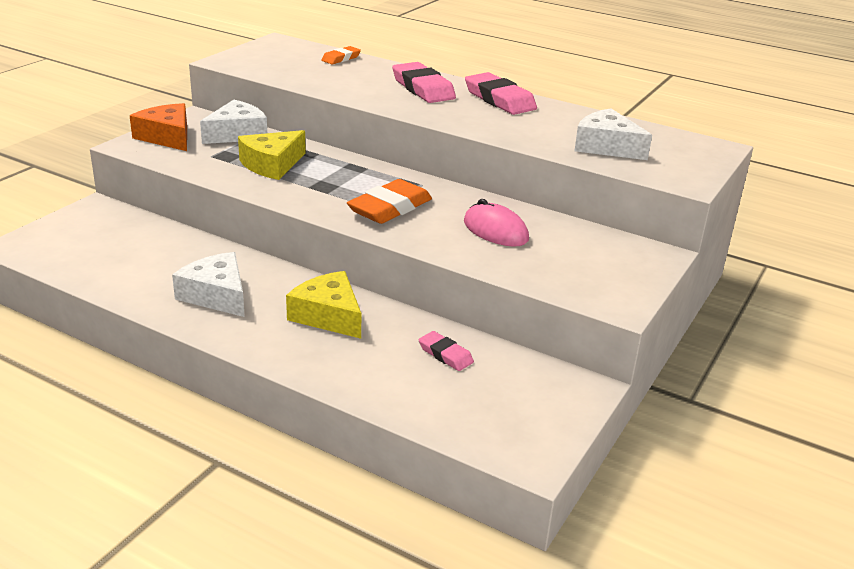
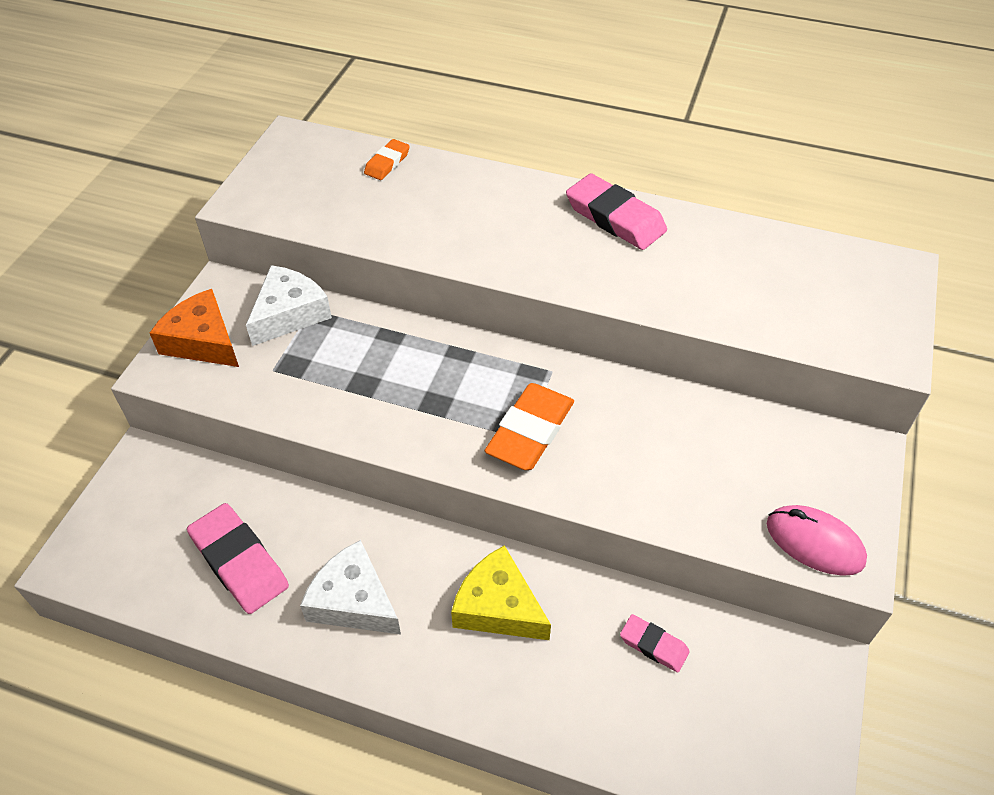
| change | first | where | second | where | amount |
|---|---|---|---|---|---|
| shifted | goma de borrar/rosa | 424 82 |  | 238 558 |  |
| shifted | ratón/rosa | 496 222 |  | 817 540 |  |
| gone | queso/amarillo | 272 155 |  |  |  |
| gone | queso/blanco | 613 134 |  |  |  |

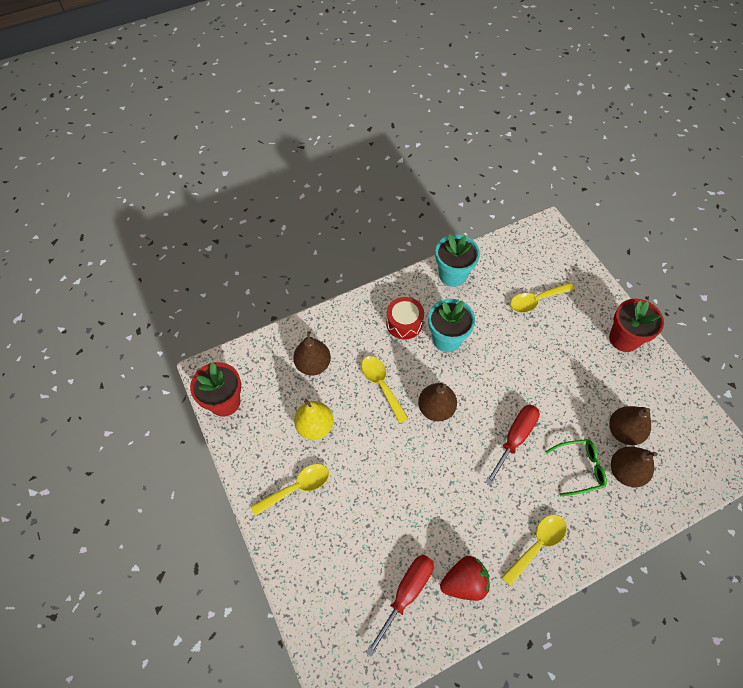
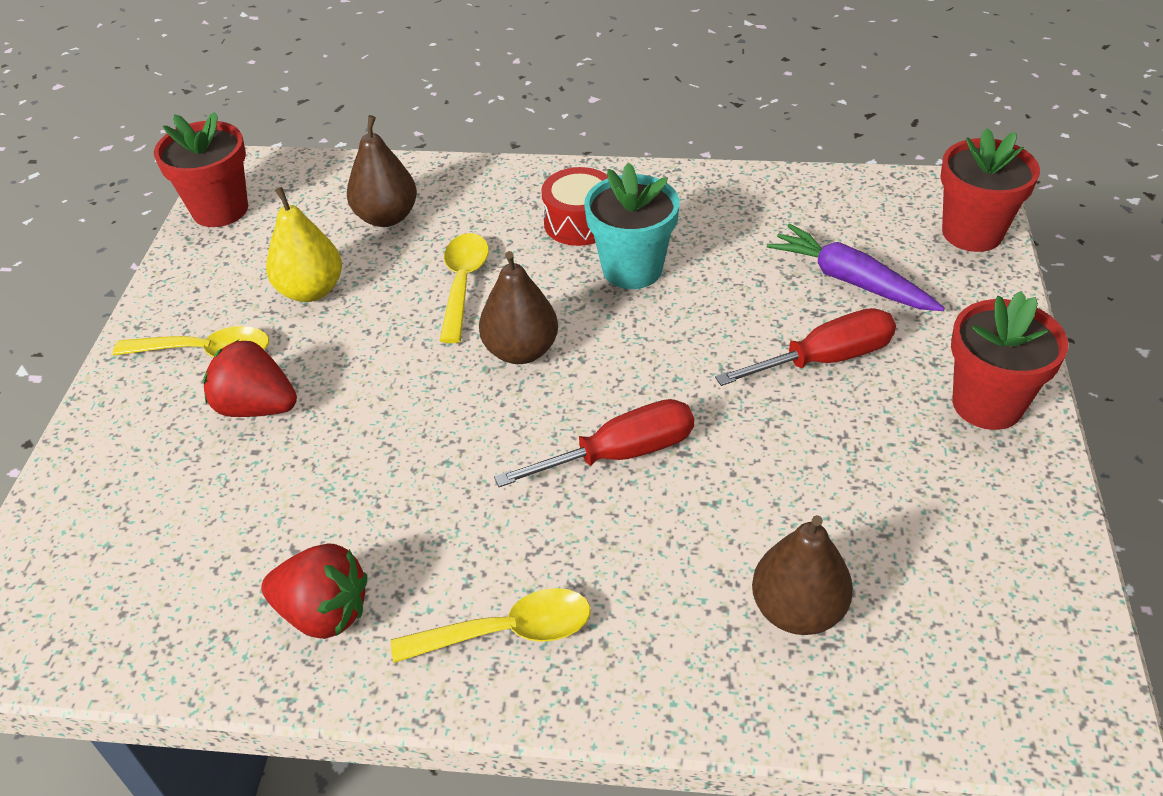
| change | first | where | second | where | amount |
|---|---|---|---|---|---|
| new |  |  | fresa/rojo | 250 378 |  |
| shifted | destornillador/rojo | 400 605 |  | 805 347 |  |
| swapped | cuchara/amarillo | 542 298 | zanahoria/morado | 856 267 |  |
| new |  |  | maceta/rojo | 990 190 |  |
| gone | maceta/turquesa | 457 260 |  |  |  |
| gone | gafas/verde | 576 467 |  |  |  |
| gone | pera/marrón | 630 425 |  |  |  |

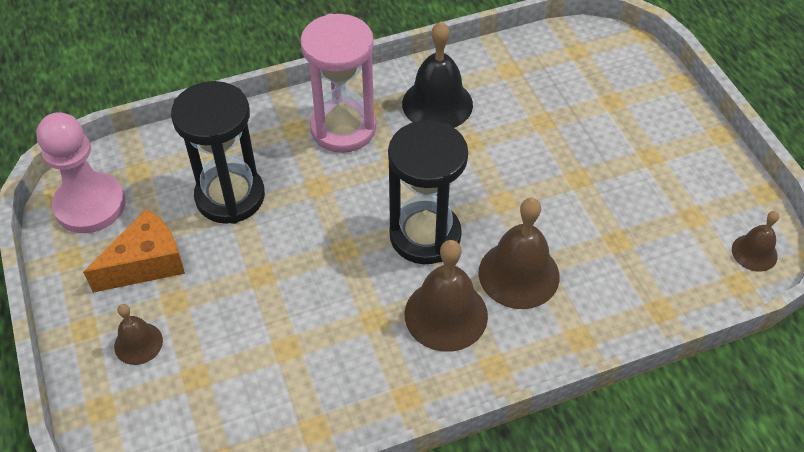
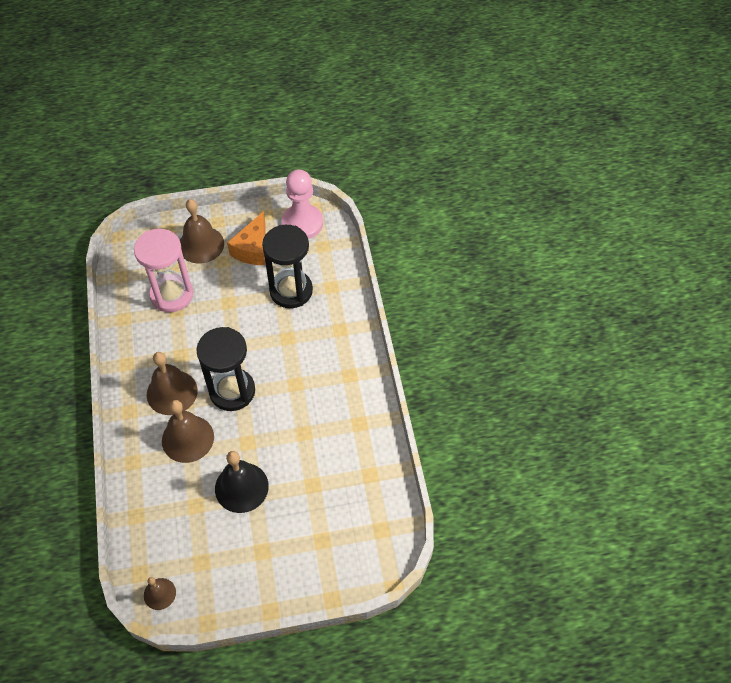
| change | first | where | second | where | amount |
|---|---|---|---|---|---|
| shifted | reloj de arena/rosa | 338 83 |  | 164 270 |  |
| scaled | campana/marrón | 138 334 |  | 202 231 | x1.77 |
| shifted | campana/negro | 437 74 |  | 242 482 |  |
| rotated | queso/naranja | 134 251 |  | 246 238 | 45 degrees clockwise |

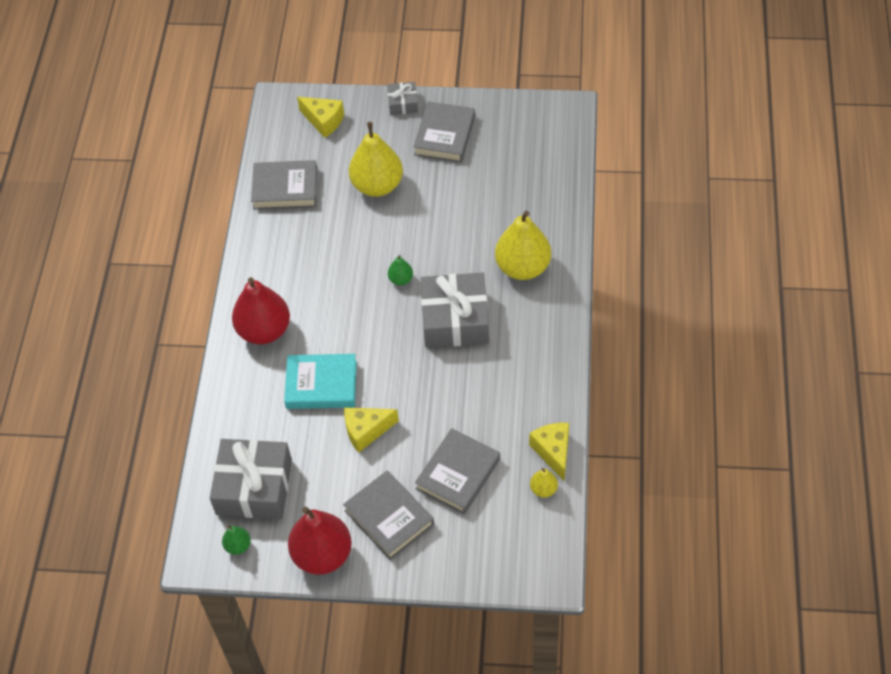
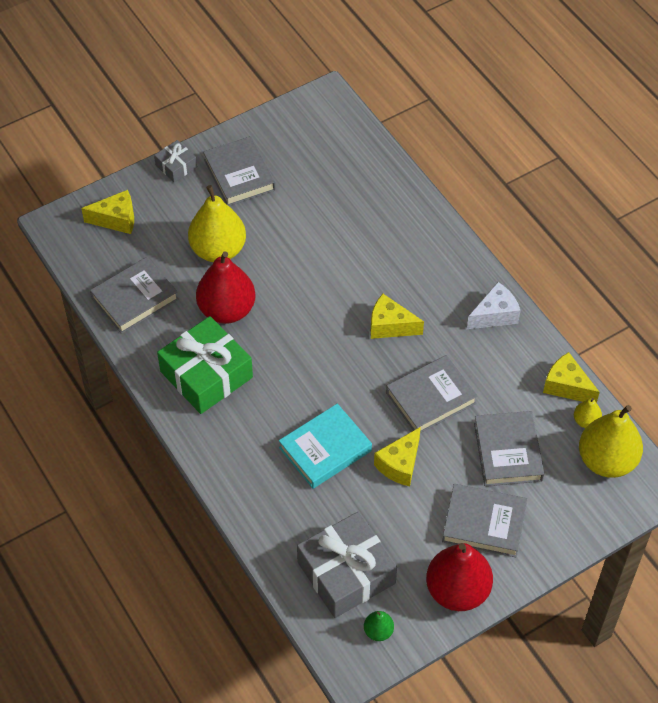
| change | first | where | second | where | amount |
|---|---|---|---|---|---|
| new |  |  | regalo/verde | 205 365 |  |
| shifted | pera/rojo | 261 310 |  | 225 288 |  |
| swapped | regalo/gris | 455 310 | queso/amarillo | 397 316 |  |
| new |  |  | libro/gris | 432 394 |  |
| new |  |  | queso/blanco | 494 305 |  |
| shifted | pera/amarillo | 523 245 |  | 611 441 |  |
| gone | pera/verde | 400 270 |  |  |  |

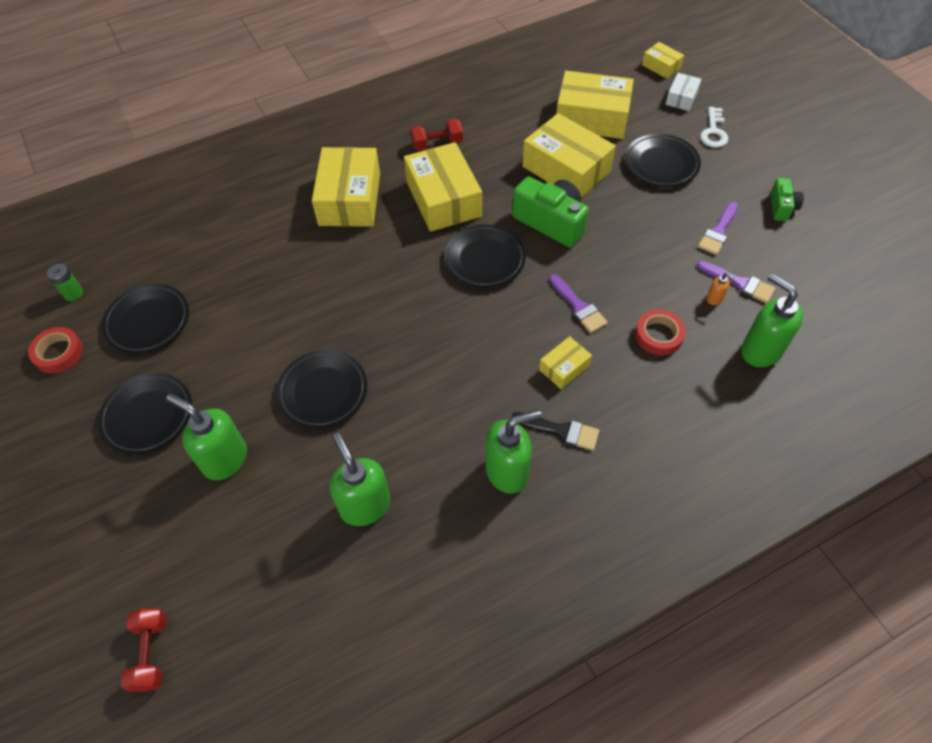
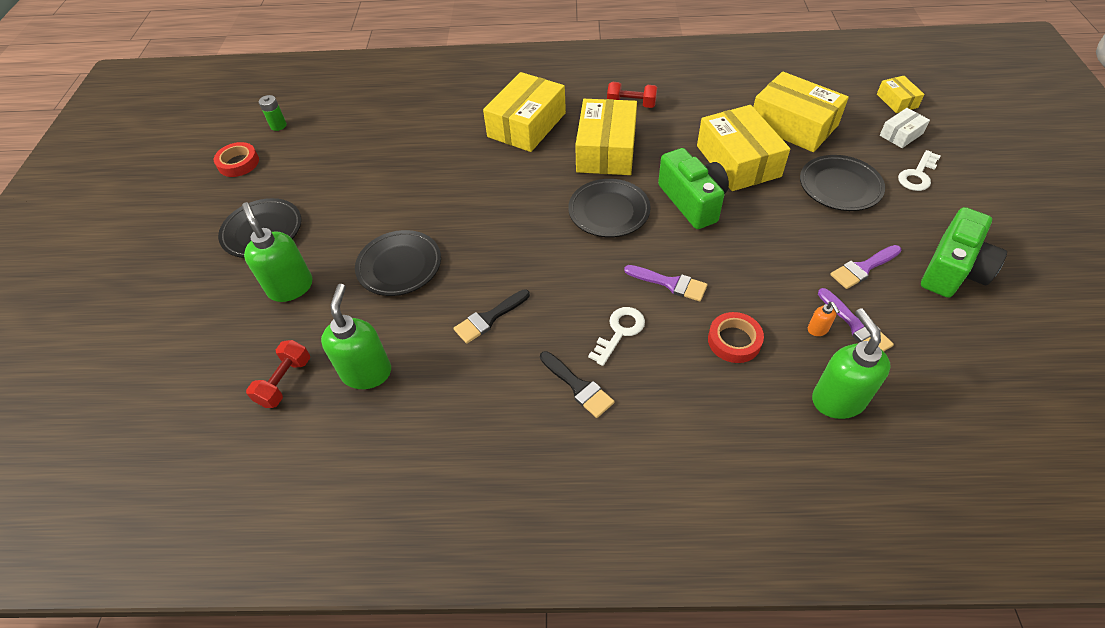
| change | first | where | second | where | amount |
|---|---|---|---|---|---|
| shifted | mancuerna/rojo | 143 650 |  | 278 374 |  |
| new |  |  | pincel/negro | 492 316 |  |
| swapped | caja/amarillo | 565 362 | llave/blanco | 616 336 |  |
| rotated | pincel/morado | 578 303 |  | 666 283 | 60 degrees counterclockwise |
| scaled | cámara/verde | 787 199 |  | 964 252 | x1.83 |
| gone | plato/negro | 145 319 |  |  |  |
| gone | dispensador de jabón/verde | 513 451 |  |  |  |

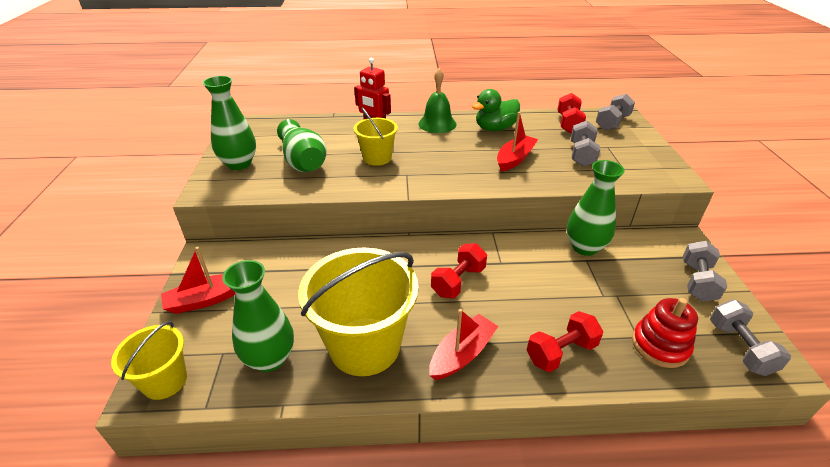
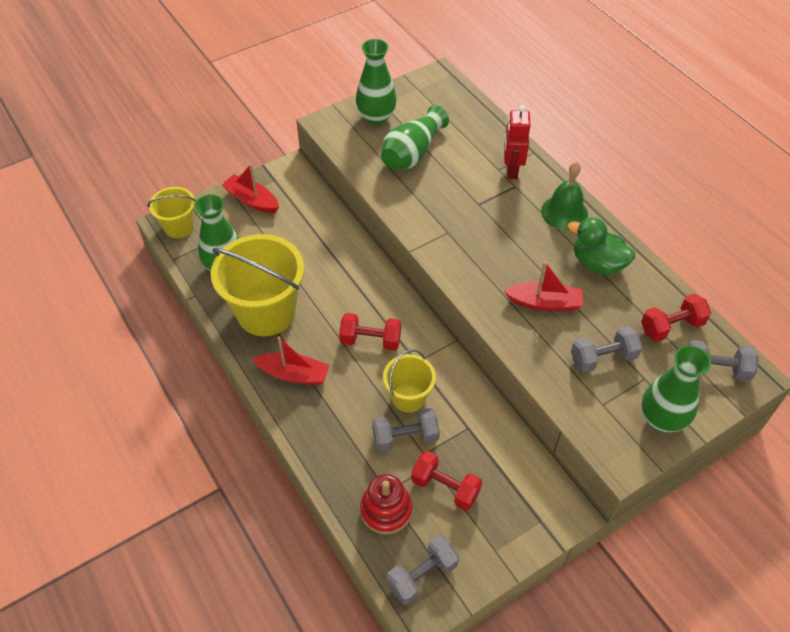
| change | first | where | second | where | amount |
|---|---|---|---|---|---|
| shifted | mancuerna/gris | 705 271 |  | 406 430 |  |
| shifted | balde/amarillo | 375 136 |  | 409 381 |  |
| shifted | mancuerna/rojo | 565 341 |  | 446 480 |  |
| shifted | florero/verde | 596 208 |  | 676 389 |  |

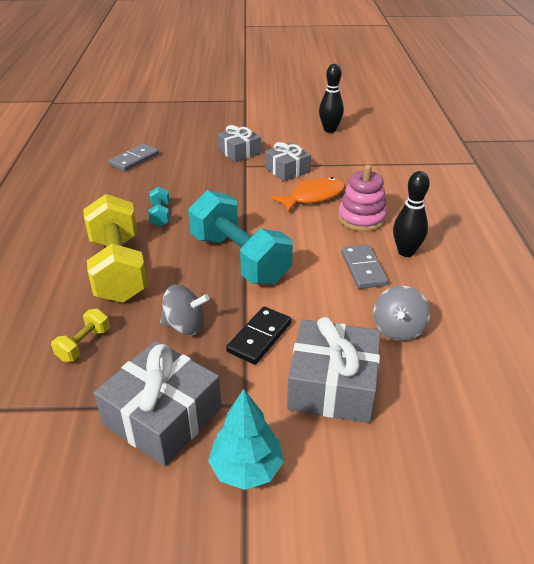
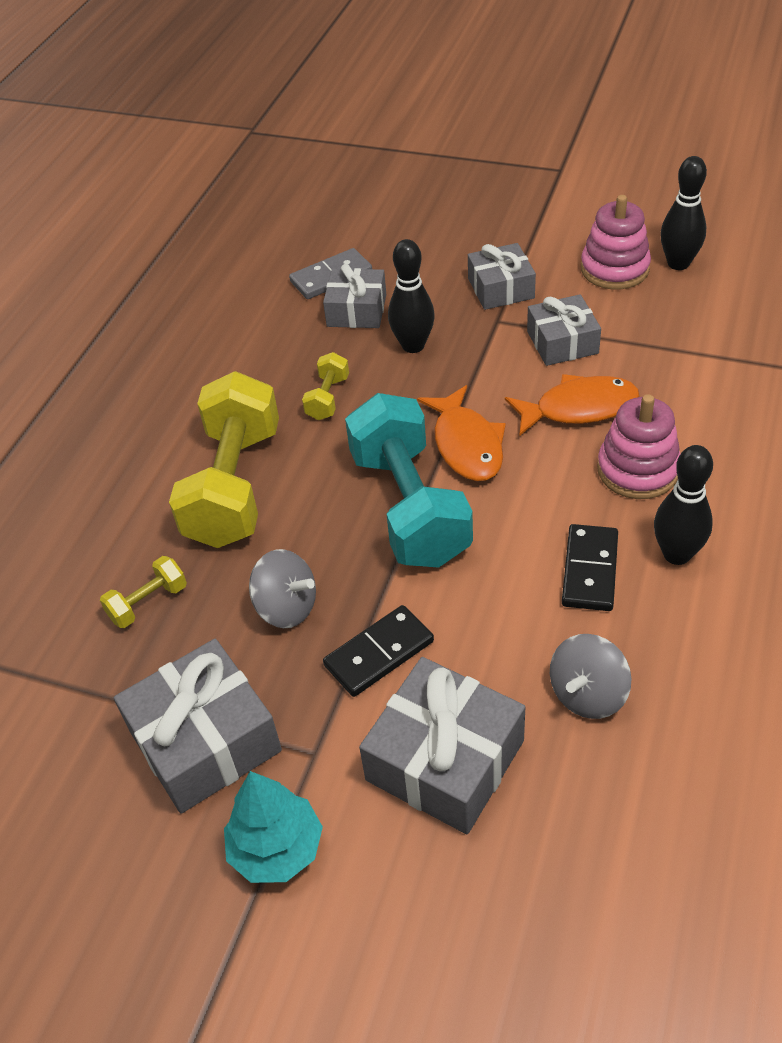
| change | first | where | second | where | amount |
|---|---|---|---|---|---|
| repainted | mancuerna/turquesa | 158 207 | mancuerna/amarillo | 325 386 |  |
| new |  |  | regalo/gris | 354 296 |  |
| new |  |  | bolo/negro | 411 296 |  |
| new |  |  | pez/naranja | 461 433 |  |
| repainted | ficha de dominó/gris | 364 266 | ficha de dominó/negro | 590 567 |  |
| new |  |  | juguete apilable/rosa | 616 242 |  |

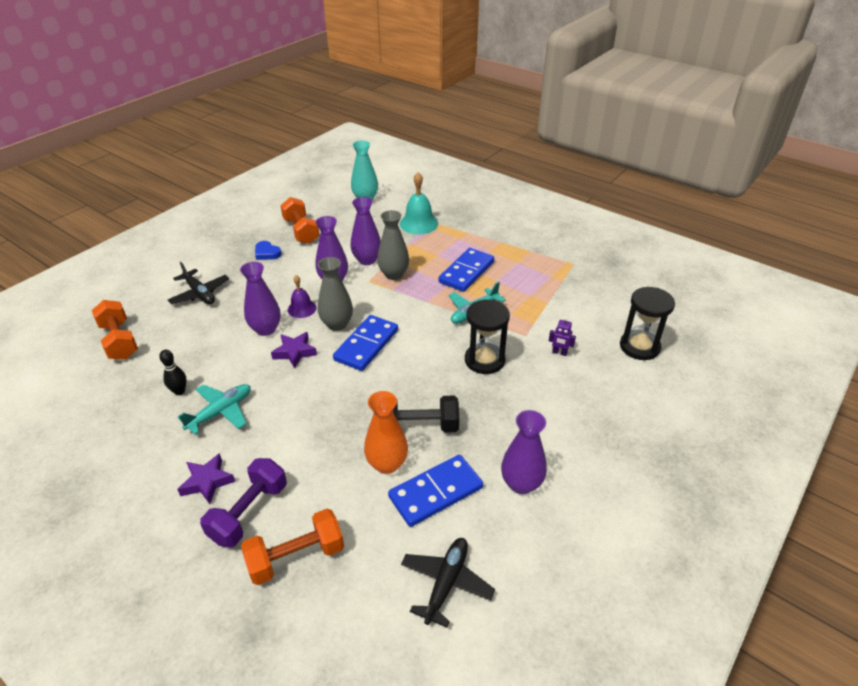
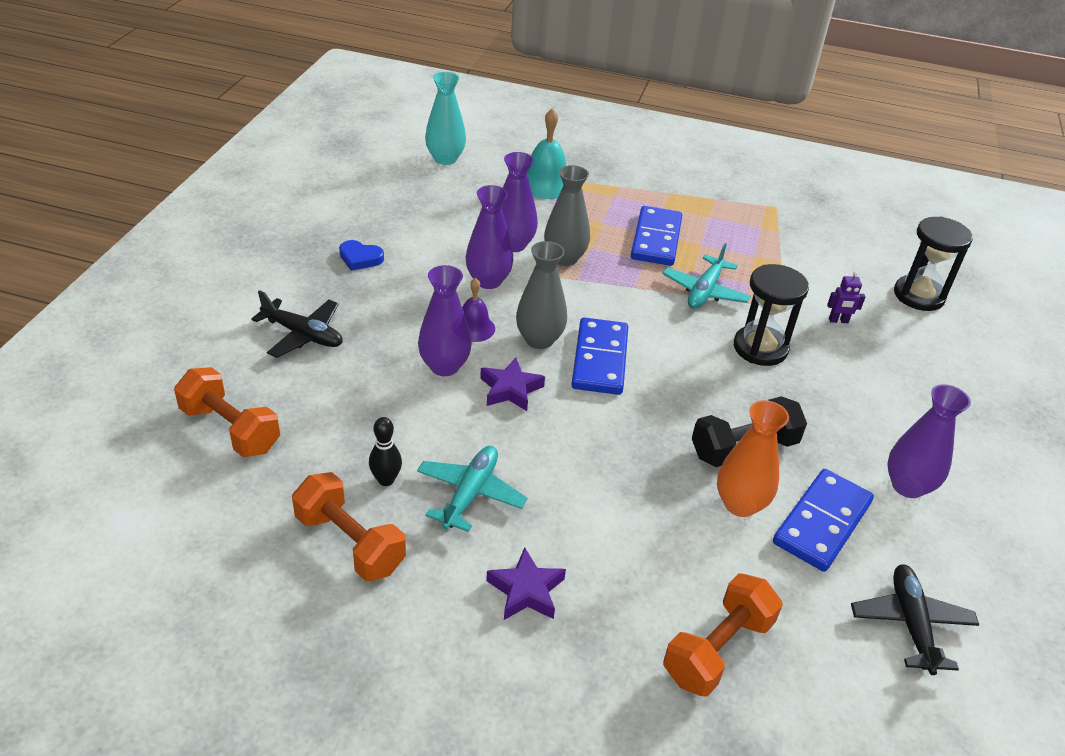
| change | first | where | second | where | amount |
|---|---|---|---|---|---|
| shifted | mancuerna/naranja | 300 220 |  | 349 526 |  |
| gone | mancuerna/morado | 243 503 |  |  |  |

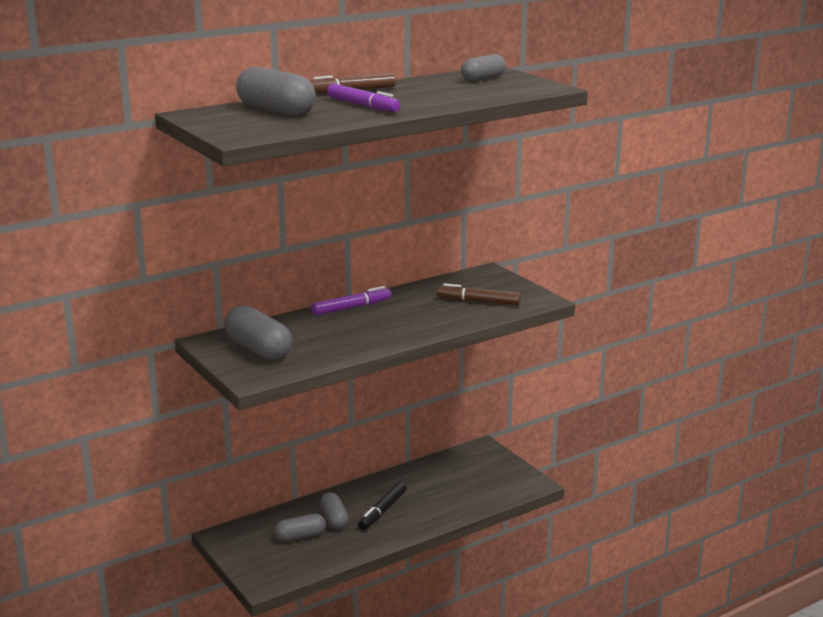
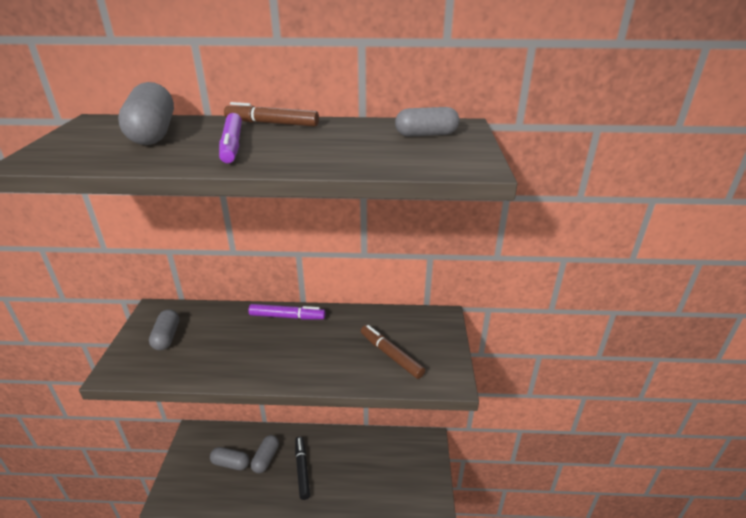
| change | first | where | second | where | amount |
|---|---|---|---|---|---|
| scaled | cápsula/gris | 258 333 |  | 164 329 | x0.62 |
| rotated | rotulador/negro | 382 506 |  | 302 468 | 105 degrees clockwise |

